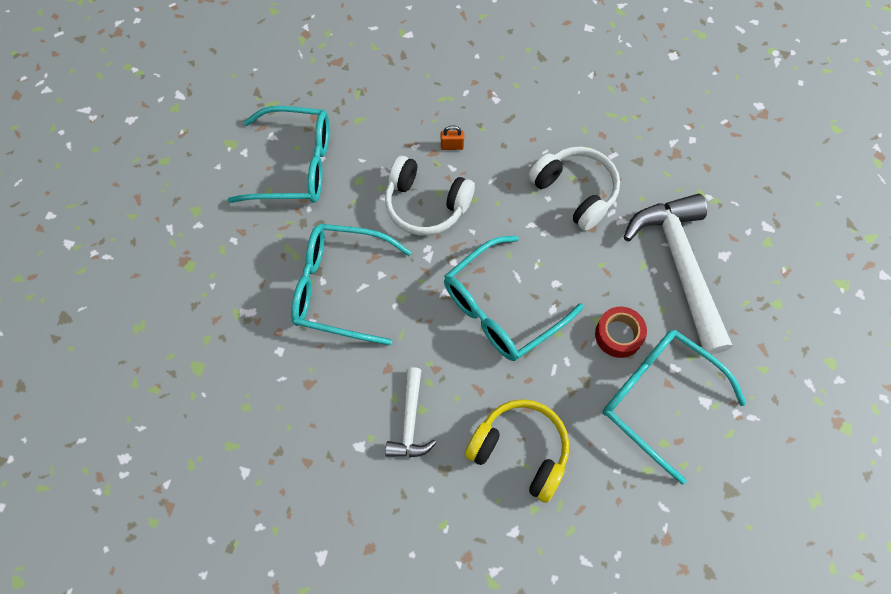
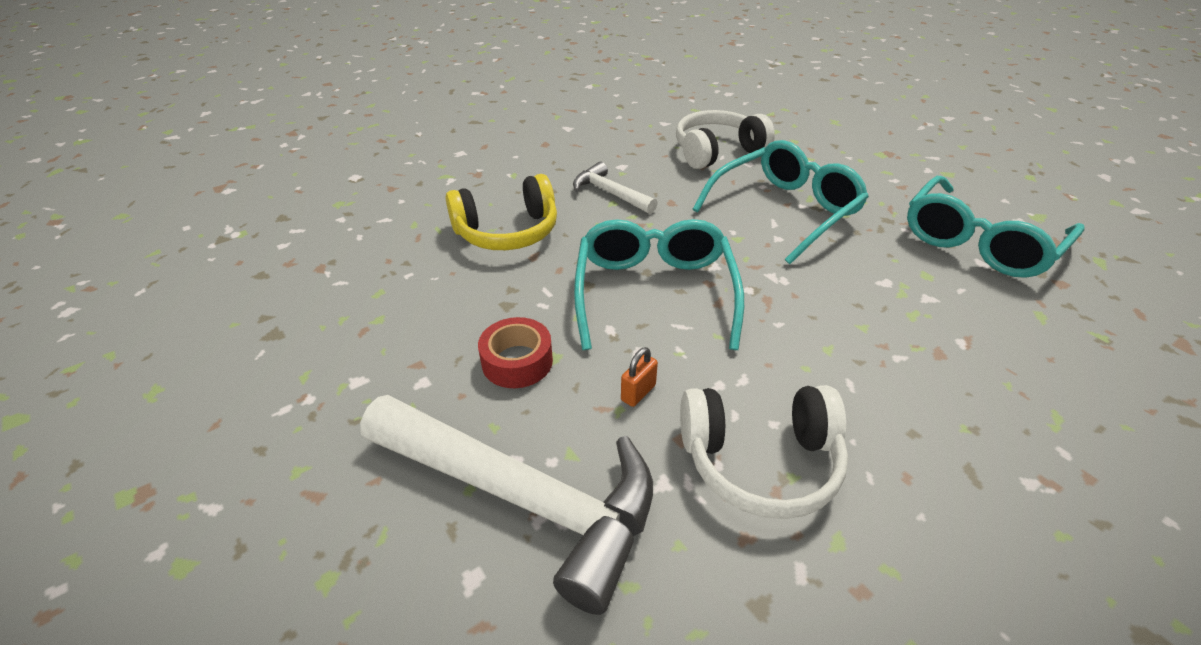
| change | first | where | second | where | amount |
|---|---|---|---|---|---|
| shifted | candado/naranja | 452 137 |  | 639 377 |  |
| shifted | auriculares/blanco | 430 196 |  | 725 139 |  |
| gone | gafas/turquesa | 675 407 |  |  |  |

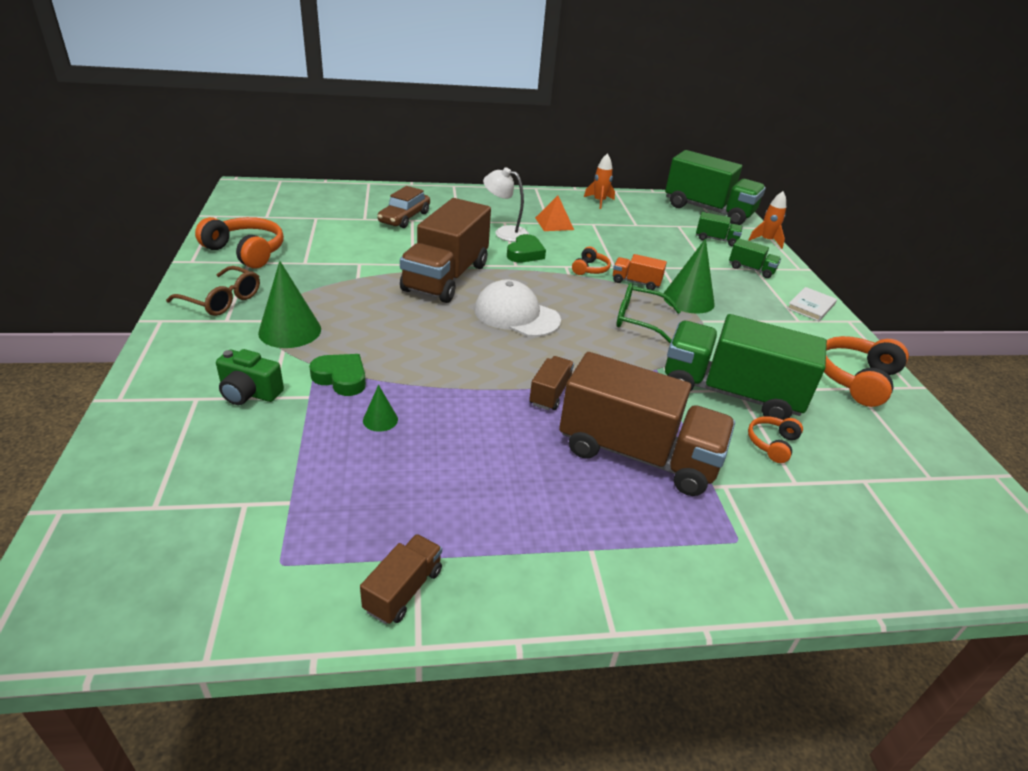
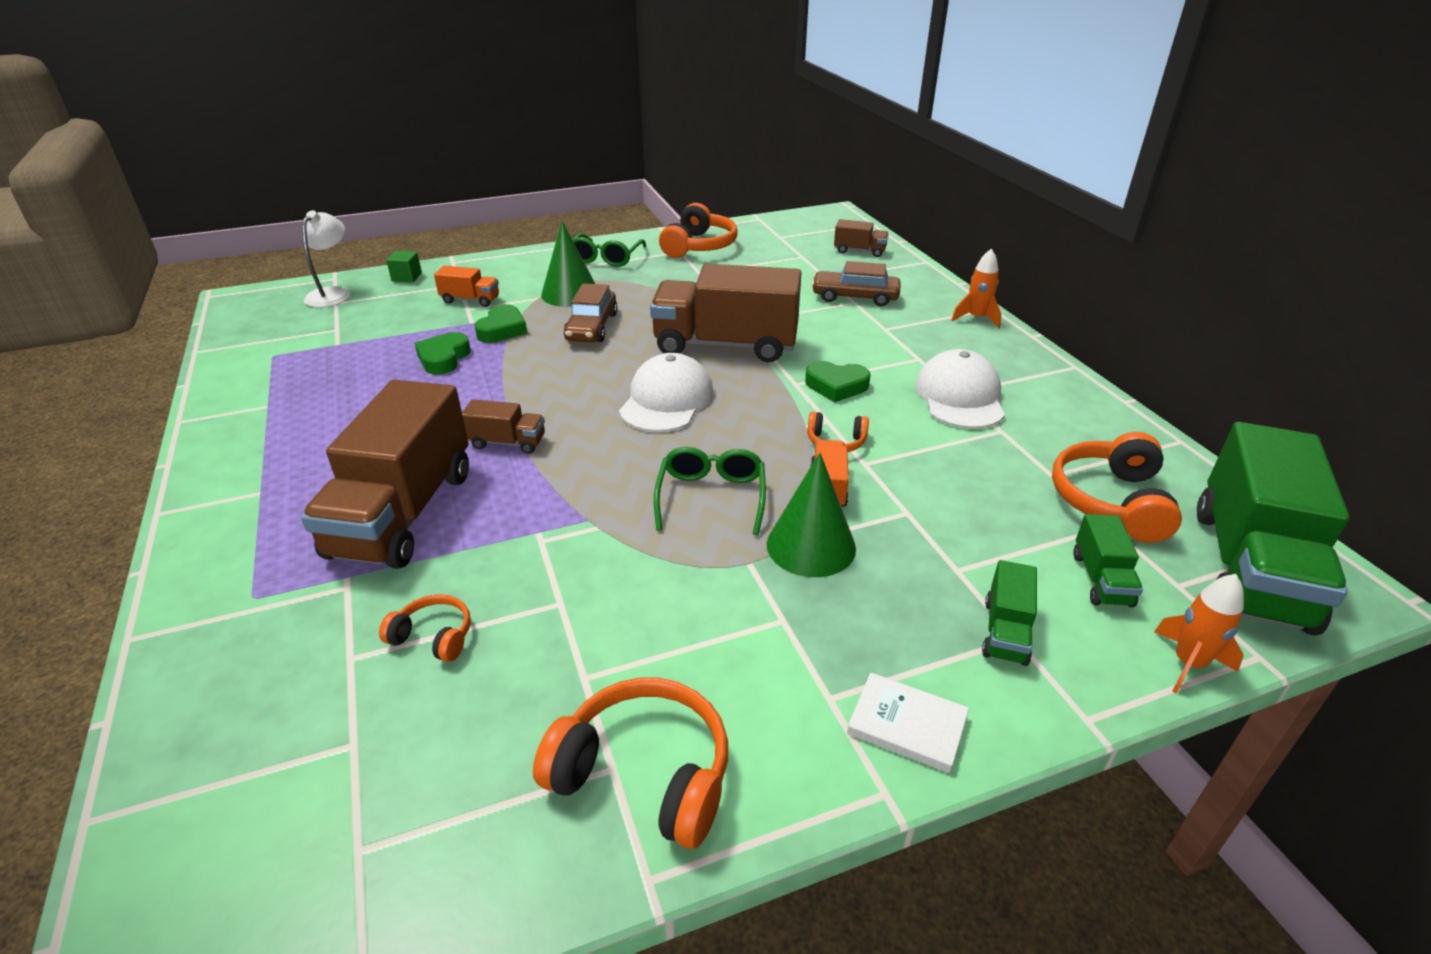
| change | first | where | second | where | amount |
|---|---|---|---|---|---|
| shifted | lámpara/blanco | 506 204 |  | 326 259 |  |
| new |  |  | cubo/verde | 404 266 |  |
| swapped | cono/verde | 380 408 | corazón/verde | 443 353 |  |
| swapped | cámara/verde | 250 377 | camión/naranja | 466 286 |  |
| new |  |  | coche/marrón | 590 312 |  |
| repainted | gafas/marrón | 213 291 | gafas/verde | 609 250 |  |
| shifted | camión/marrón | 401 579 |  | 861 238 |  |
| swapped | pirámide/naranja | 554 213 | gorra/blanco | 960 389 |  |
| shifted | cohete/naranja | 599 181 |  | 976 288 |  |
| new |  |  | auriculares/naranja | 1117 487 |  |
| gone | camión/verde | 746 367 |  |  |  |

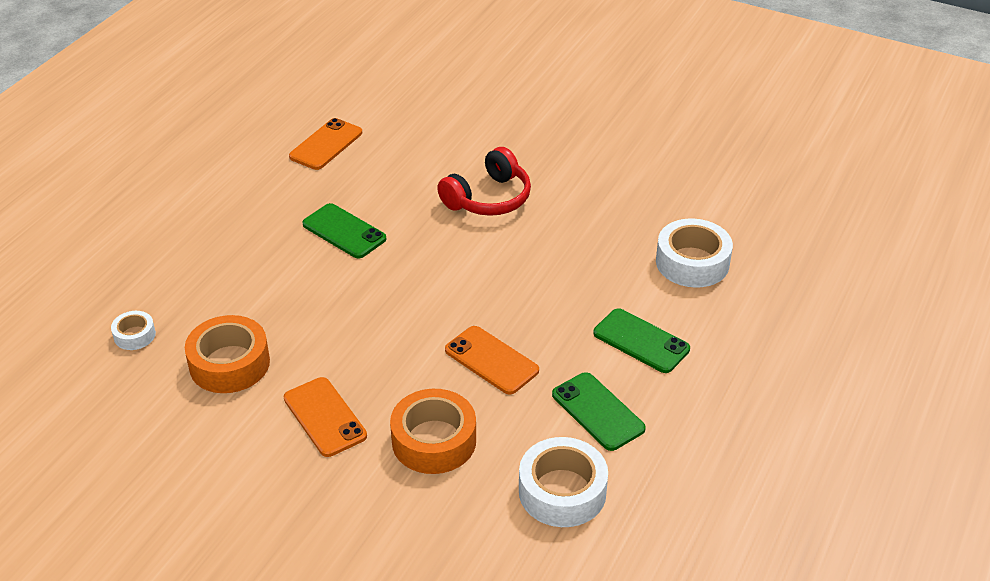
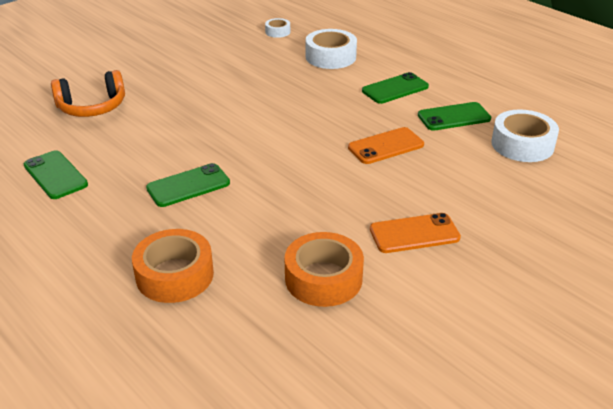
| change | first | where | second | where | amount |
|---|---|---|---|---|---|
| repainted | móvil/naranja | 325 144 | móvil/verde | 56 174 |  |
| new |  |  | auriculares/naranja | 88 93 |  |
| shifted | cinta adhesiva/naranja | 433 431 |  | 173 266 |  |
| shifted | cinta adhesiva/blanco | 133 330 |  | 277 28 |  |
| gone | auriculares/rojo | 484 181 |  |  |  |

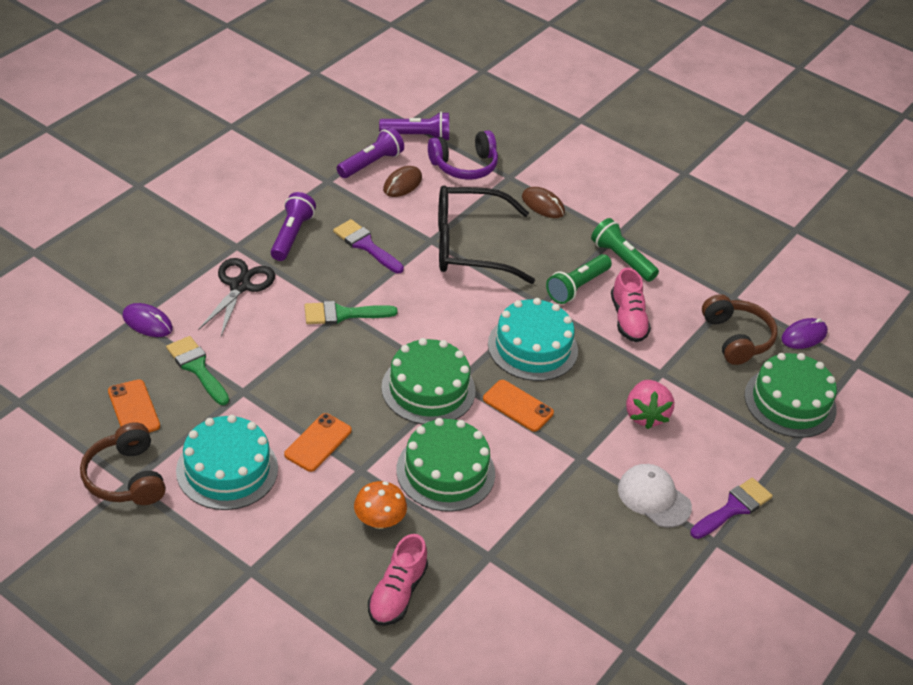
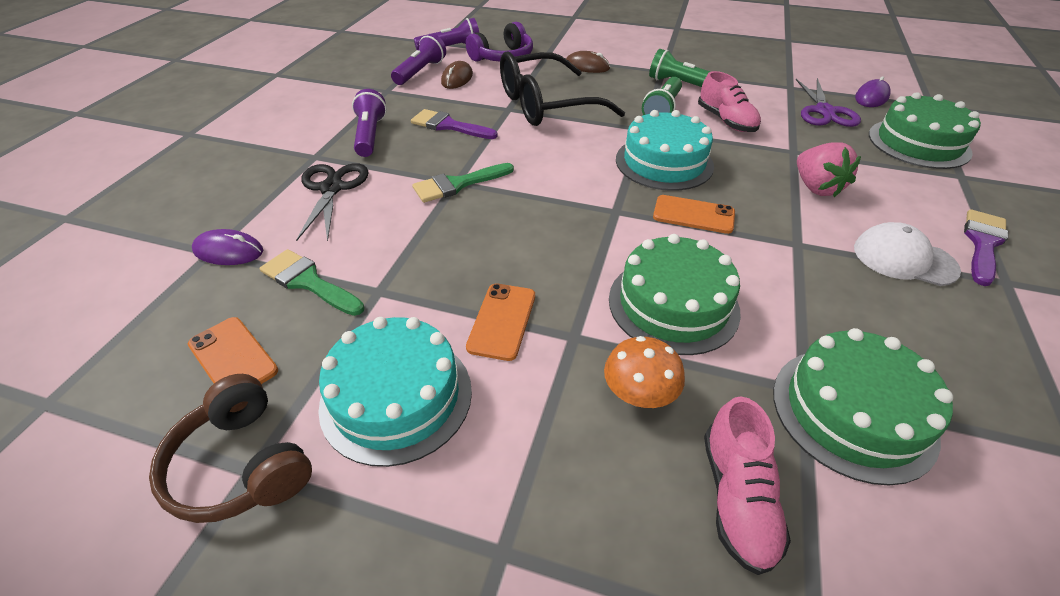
| change | first | where | second | where | amount |
|---|---|---|---|---|---|
| shifted | tarta/verde | 428 381 |  | 863 406 |  |
| swapped | auriculares/marrón | 739 329 | tijeras/morado | 828 102 |  |

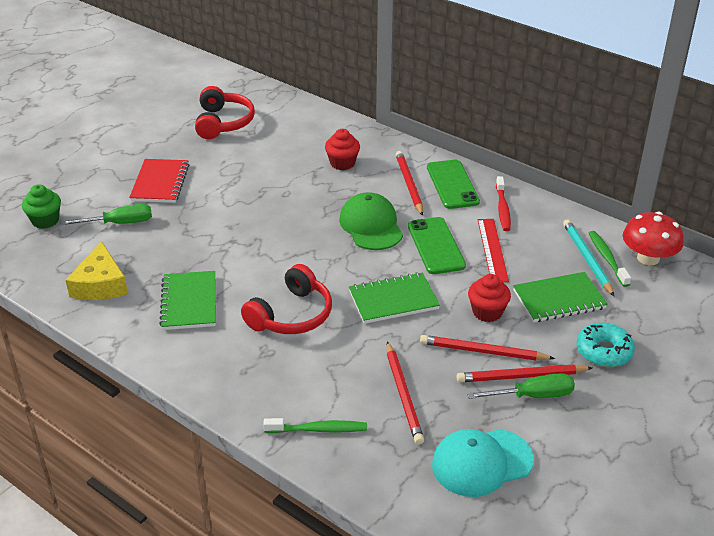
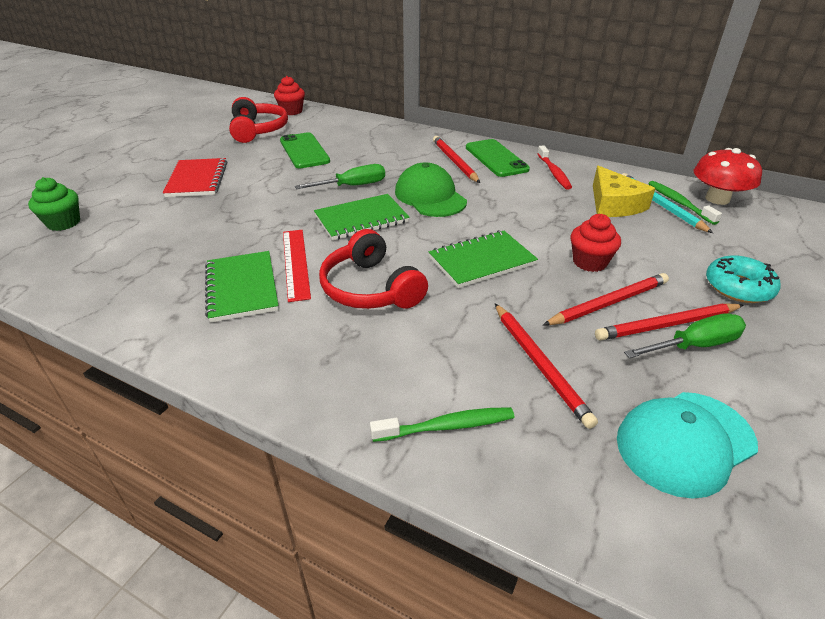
| change | first | where | second | where | amount |
|---|---|---|---|---|---|
| shifted | magdalena/rojo | 342 149 |  | 289 95 |  |
| shifted | móvil/verde | 437 245 |  | 305 150 |  |
| shifted | regla/rojo | 493 250 |  | 297 266 |  |
| shifted | destornillador/verde | 106 214 |  | 340 176 |  |
| shifted | cuaderno/verde | 560 297 |  | 362 217 |  |
| rotated | auriculares/rojo | 286 299 |  | 373 269 | 120 degrees clockwise |
| rotated | lápiz/rojo | 487 347 |  | 606 299 | 150 degrees clockwise |
| shifted | queso/amarillo | 97 270 |  | 624 191 |  |

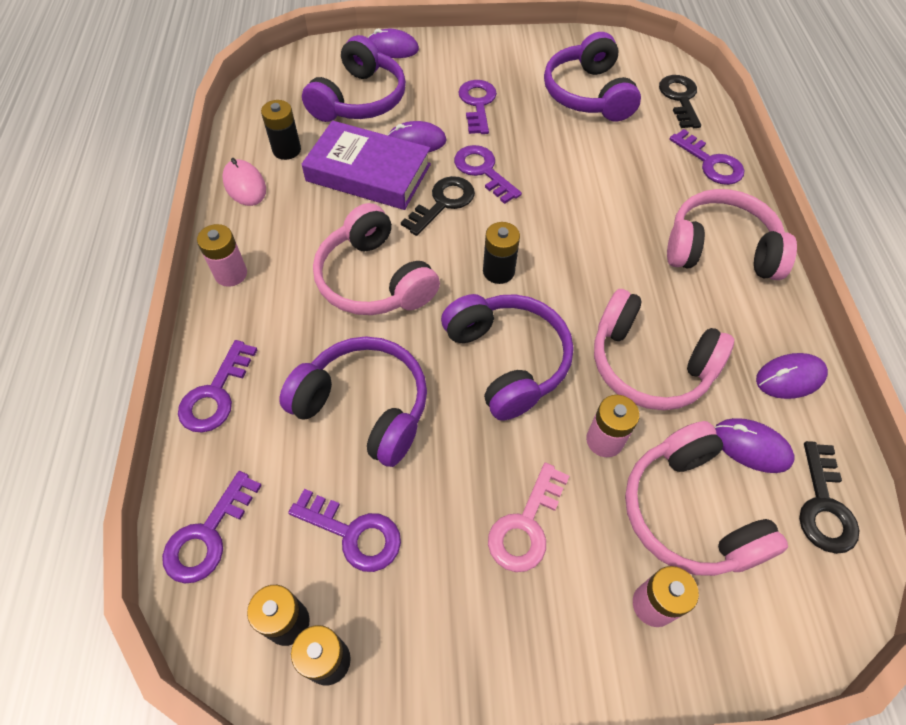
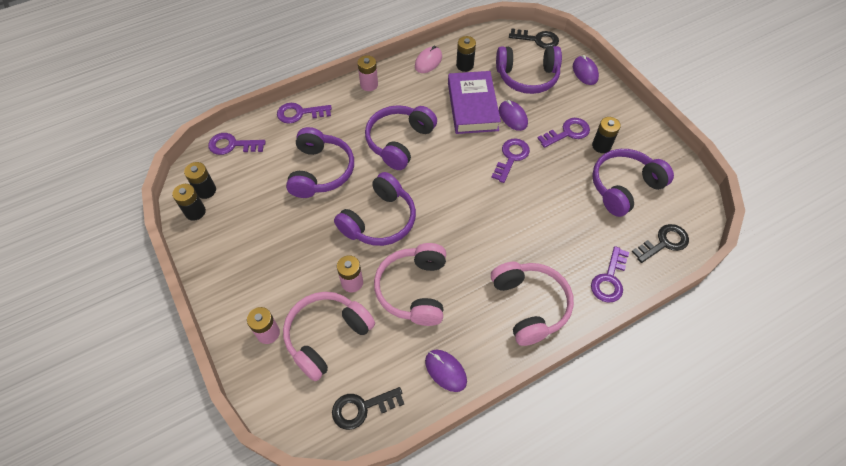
| change | first | where | second | where | amount |
|---|---|---|---|---|---|
| repainted | auriculares/rosa | 376 259 | auriculares/morado | 401 137 |  |
| shifted | llave/negro | 438 206 |  | 534 38 |  |
| shifted | pila/negro | 501 253 |  | 606 135 |  |
| gone | llave/morado | 344 530 |  |  |  |
| gone | llave/rosa | 528 517 |  |  |  |
| gone | ratón/morado | 754 445 |  |  |  |

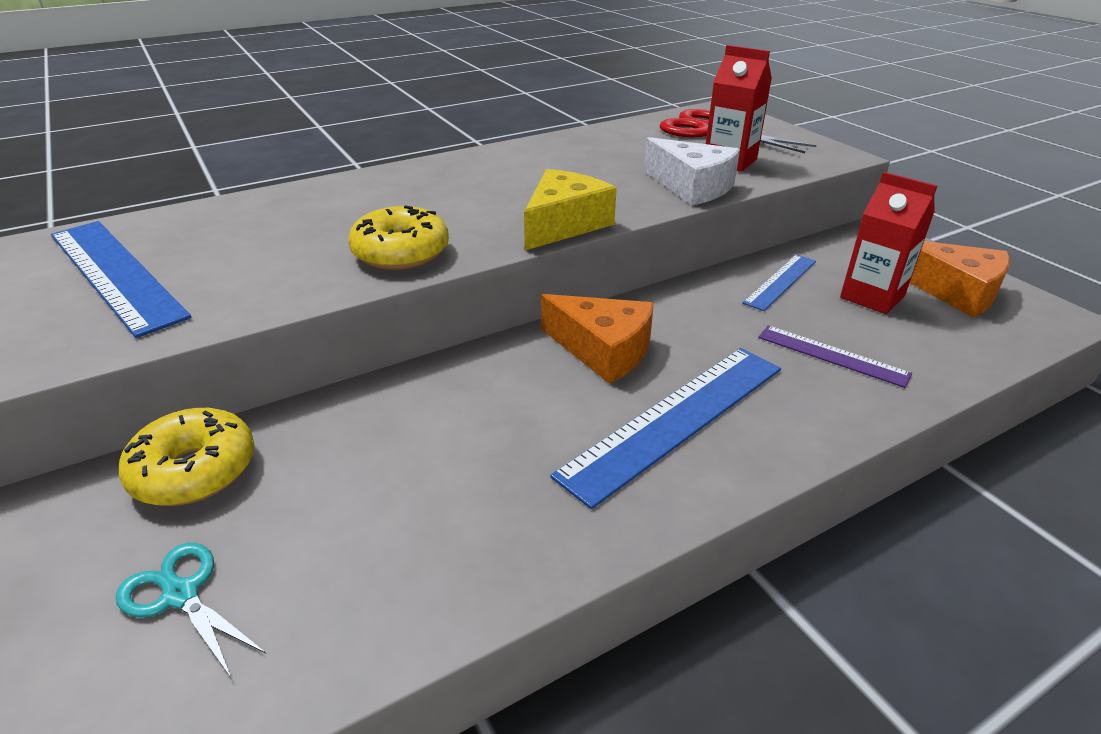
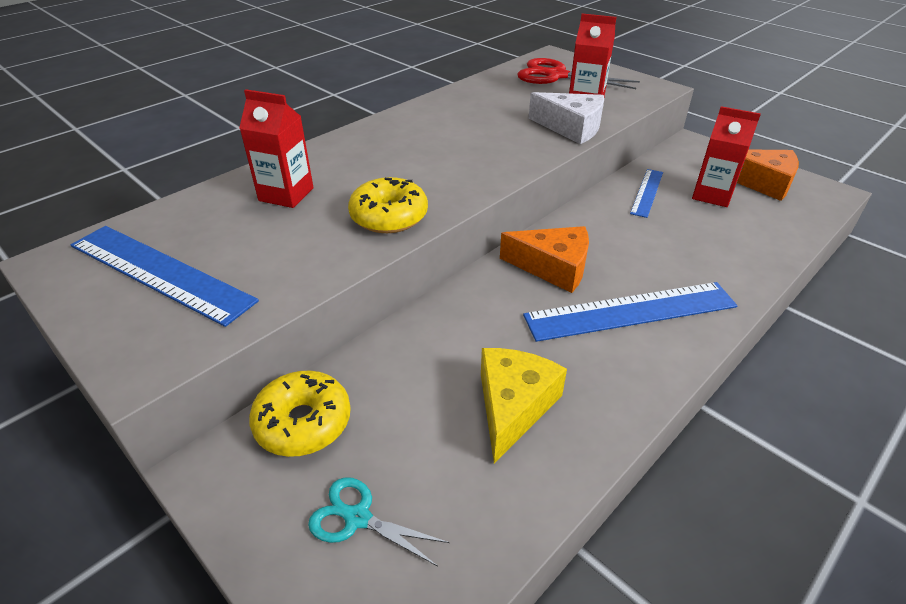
| change | first | where | second | where | amount |
|---|---|---|---|---|---|
| new |  |  | cartón de leche/rojo | 276 148 |  |
| shifted | queso/amarillo | 570 209 |  | 524 406 |  |
| rotated | regla/azul | 665 428 |  | 630 312 | 45 degrees clockwise |
| gone | regla/morado | 835 356 |  |  |  |

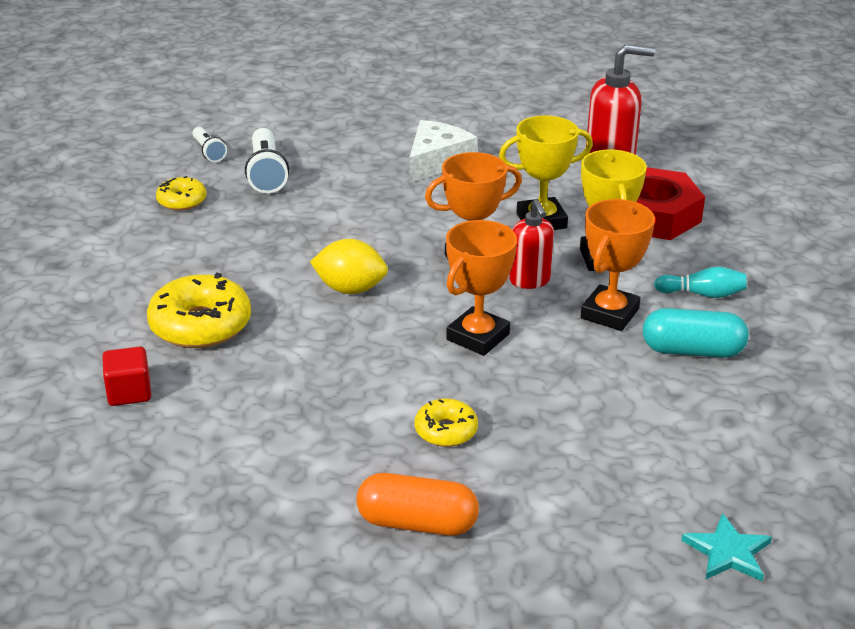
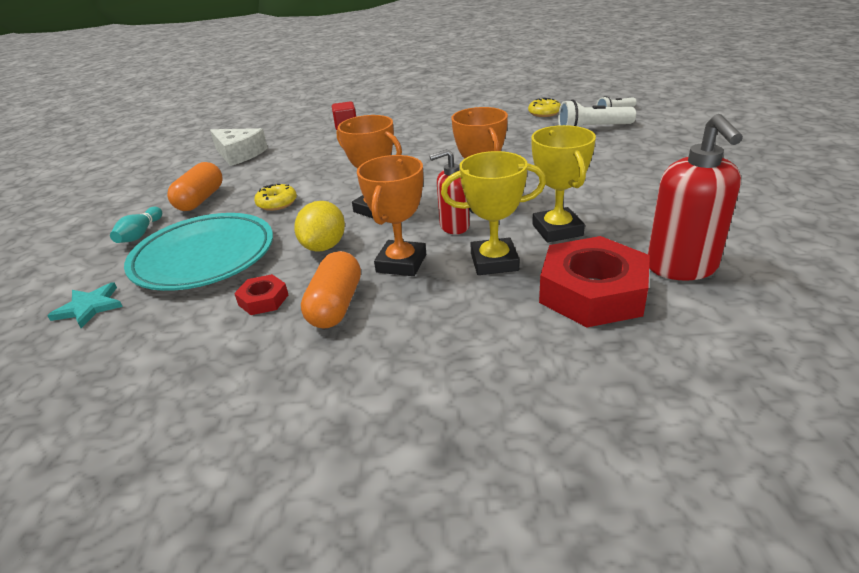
| change | first | where | second | where | amount |
|---|---|---|---|---|---|
| shifted | bolo/turquesa | 700 282 |  | 136 225 |  |
| new |  |  | plato/turquesa | 198 252 |  |
| shifted | queso/blanco | 443 151 |  | 239 147 |  |
| new |  |  | tuerca/rojo | 261 294 |  |
| shifted | limón/amarillo | 349 266 |  | 319 226 |  |
| repainted | cápsula/turquesa | 696 333 | cápsula/naranja | 331 290 |  |
| rotated | trofeo/naranja | 618 265 |  | 391 215 | 75 degrees clockwise |
| gone | rosquilla/amarillo | 199 310 |  |  |  |

